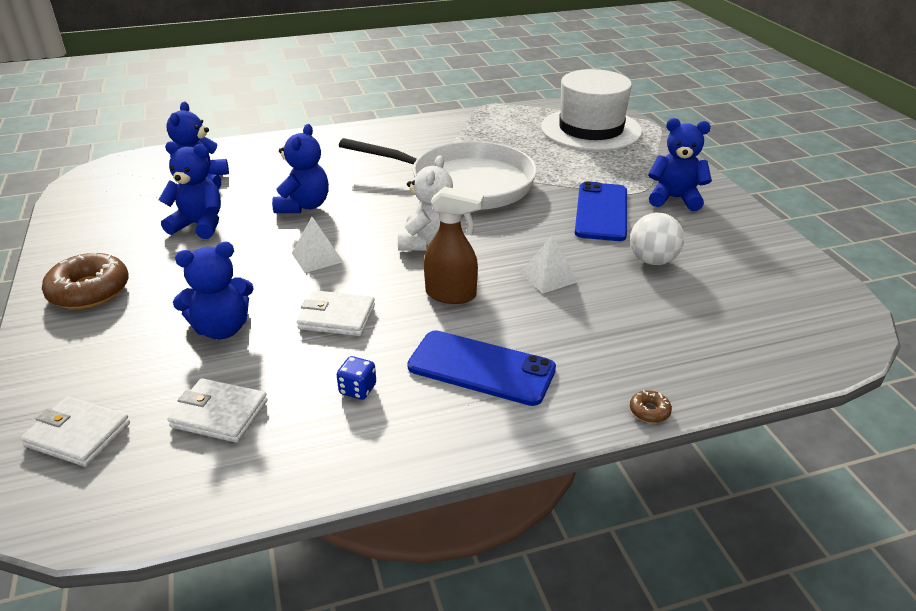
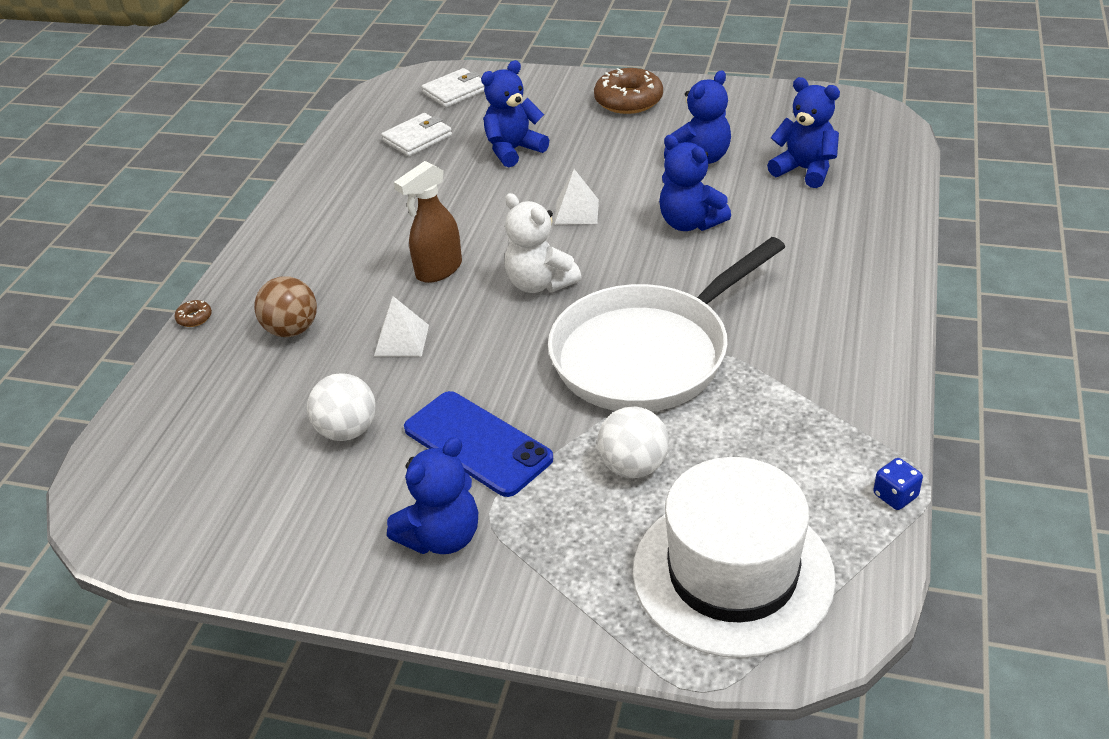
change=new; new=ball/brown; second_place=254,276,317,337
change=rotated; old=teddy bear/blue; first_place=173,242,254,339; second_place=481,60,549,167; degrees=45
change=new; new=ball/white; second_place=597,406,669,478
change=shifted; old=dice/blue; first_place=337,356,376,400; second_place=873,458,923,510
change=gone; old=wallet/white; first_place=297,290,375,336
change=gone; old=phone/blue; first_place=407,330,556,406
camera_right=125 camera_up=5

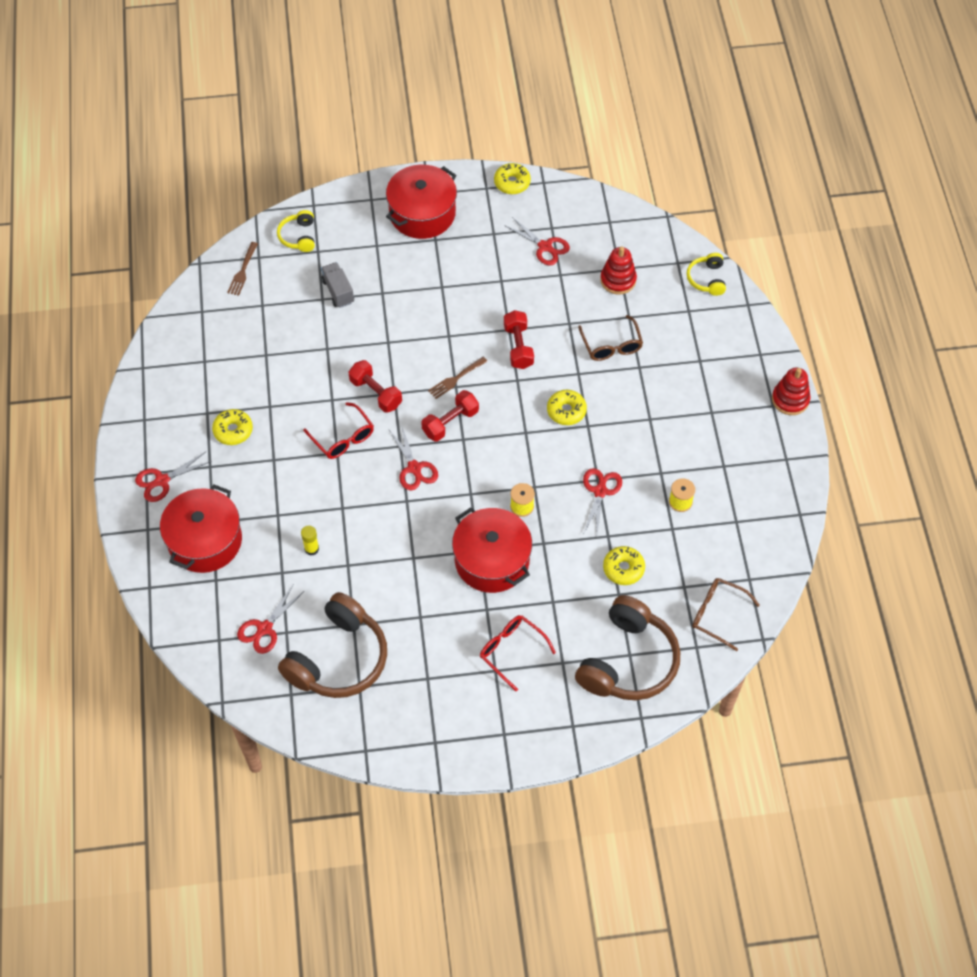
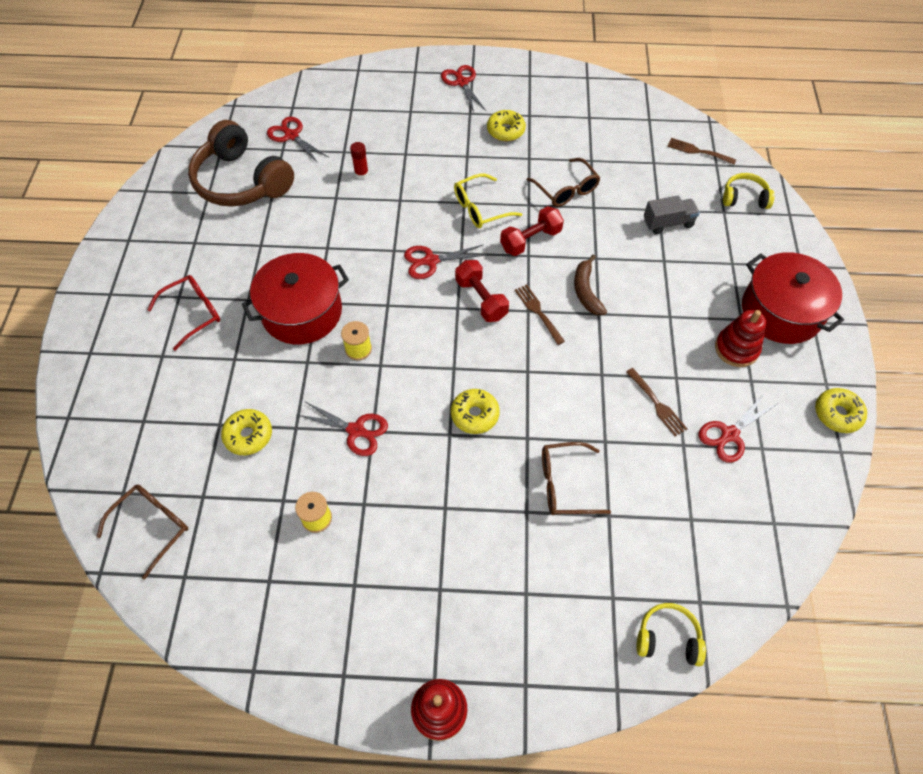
change=repainted; old=glue stick/yellow; new=glue stick/red; first_place=301,526,319,556; second_place=350,142,369,179
change=repainted; old=glasses/red; new=glasses/yellow; first_place=303,402,374,459; second_place=454,173,522,228
change=new; new=glasses/brown; second_place=527,158,600,207
change=new; new=banana/brown; second_place=574,255,607,315
change=new; new=fork/brown; second_place=626,368,687,437
change=shifted; old=stacking toy/red; first_place=600,246,637,294; second_place=715,310,766,367
change=gone; old=pot/red; first_place=160,485,242,573
change=gone; old=dumbbell/red; first_place=504,310,534,369
change=gone; old=headphones/brown; first_place=575,595,680,700
camera_right=100 camera_up=0

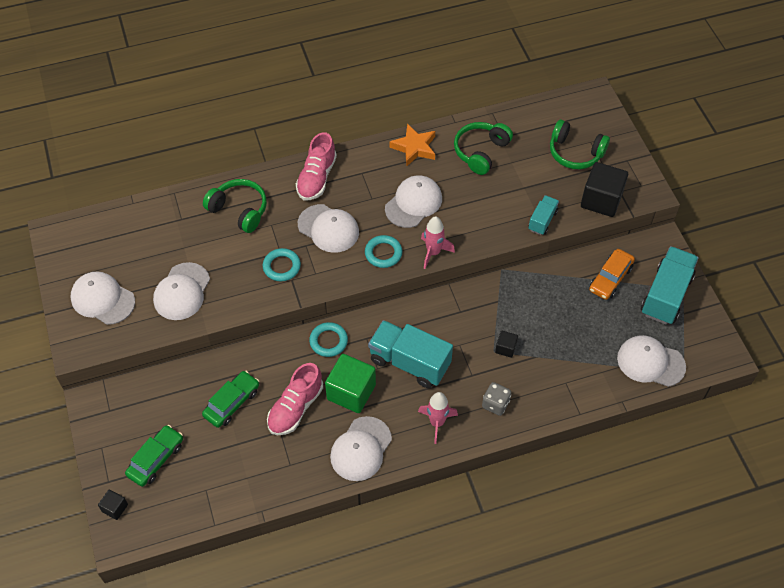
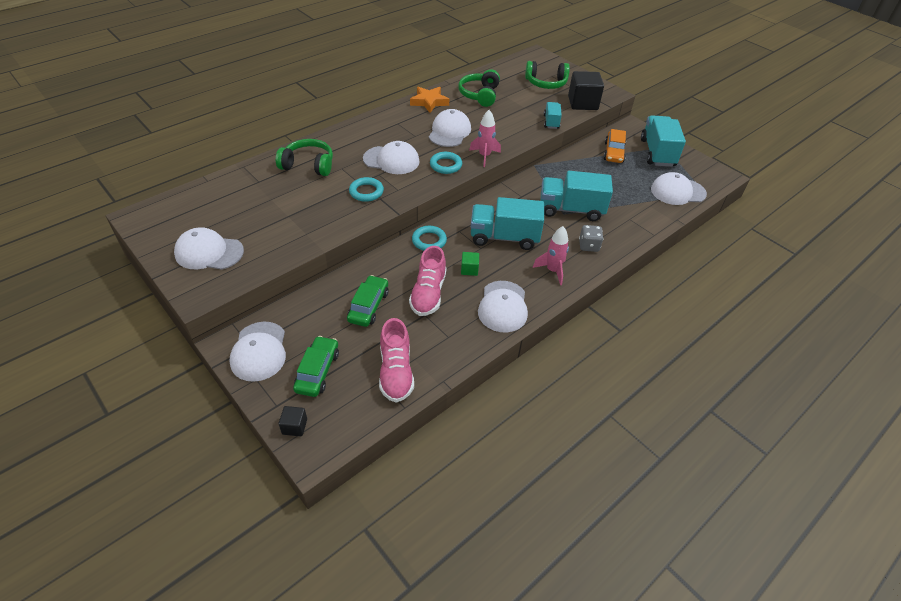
change=shifted; old=cap/white; first_place=153,262,210,320; second_place=230,322,286,382
change=shifted; old=shoe/pink; first_place=296,132,337,200; second_place=379,318,414,403
change=scaled; old=cube/green; first_place=325,354,376,413; second_place=461,252,479,276; factor=0.48
change=swapped; old=cube/black; new=truck/turquoise; first_place=495,331,518,358; second_place=541,171,613,221
camera_right=-25 camera_up=-10

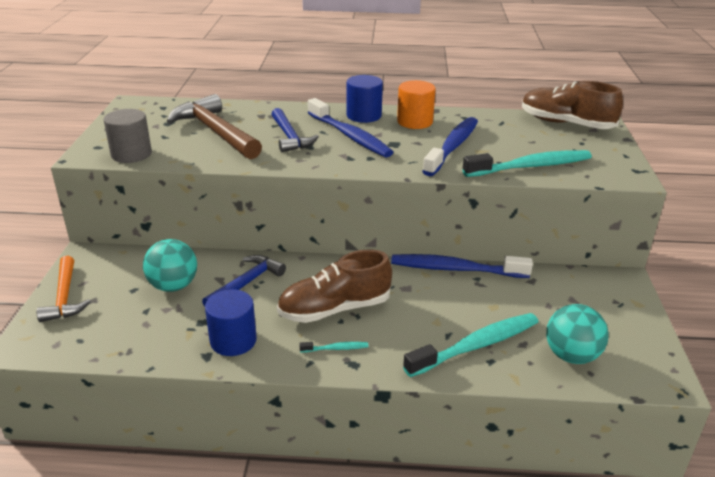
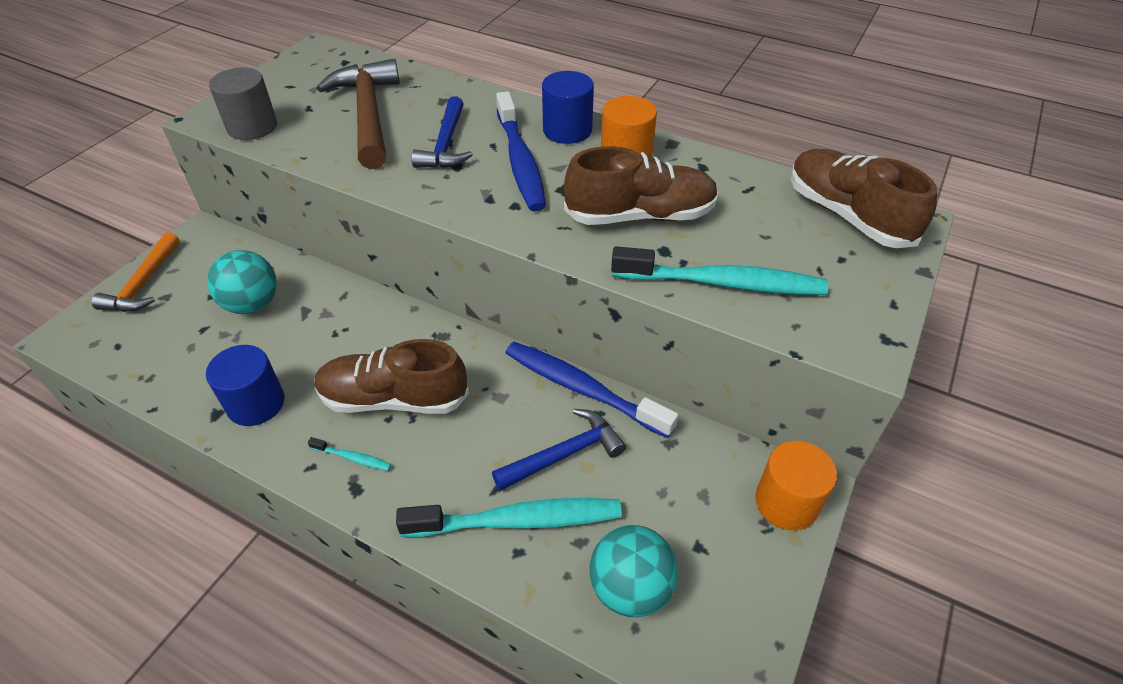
change=shifted; old=hammer/blue; first_place=202,255,286,307; second_place=492,409,626,491
change=swapped; old=toothbrush/blue; new=shoe/brown; first_place=422,117,478,176; second_place=564,146,719,225
change=new; new=cylinder/orange; second_place=755,441,837,531
camera_right=25 camera_up=15

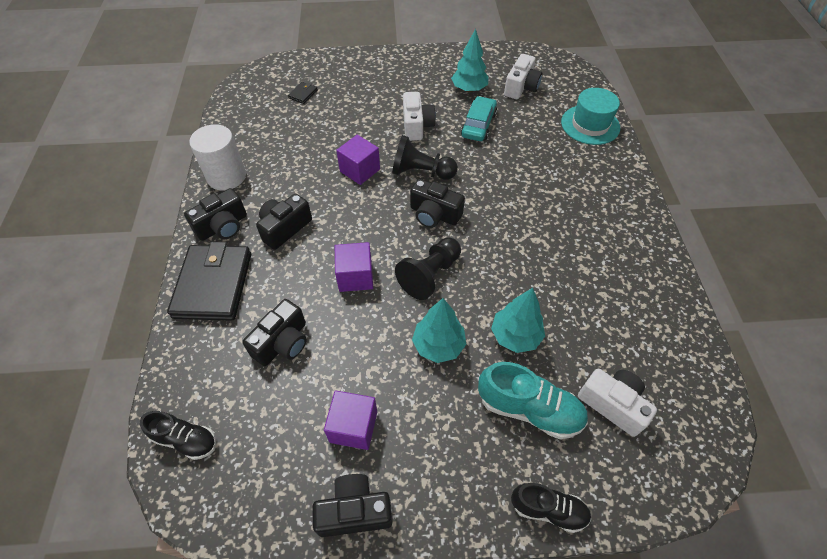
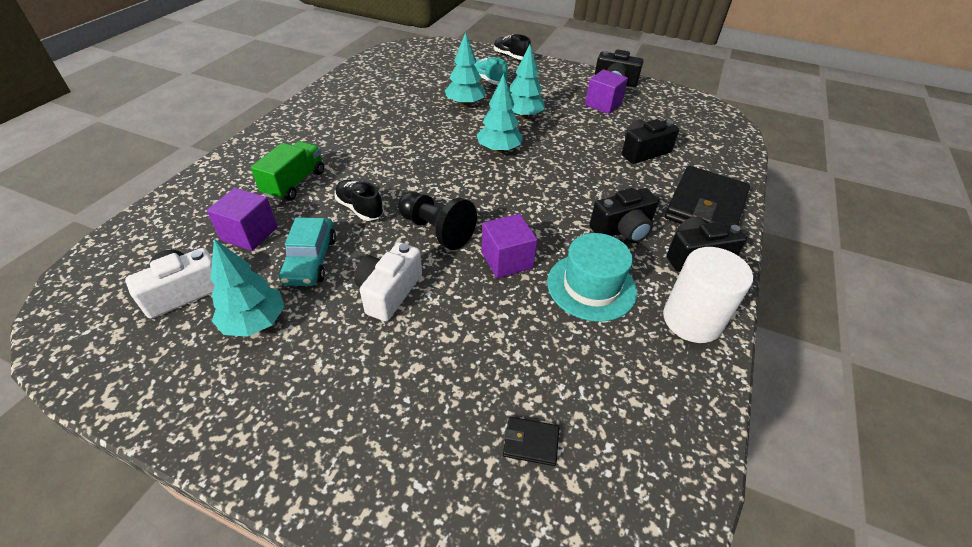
change=shifted; old=cube/purple; first_place=335,242,373,292; second_place=207,188,277,251
change=new; new=truck/green; second_place=251,141,324,201
change=rotated; old=car/turquoise; first_place=461,96,497,141; second_place=279,217,336,286; degrees=-45
change=shifted; old=shoe/black; first_place=140,411,216,460; second_place=335,180,384,221
change=scaled; old=shoe/turquoise; first_place=478,362,588,439; second_place=474,57,508,85; factor=0.65
change=swapped; old=pawn/black; new=tree/turquoise; first_place=395,237,461,300; second_place=477,74,523,153
change=rotated; old=wallet/black; first_place=288,82,318,104; second_place=503,417,559,466; degrees=45
change=shifted; old=hat/turquoise; first_place=561,88,620,145; second_place=547,233,637,322
change=gone; old=camera/black; first_place=410,179,465,228
change=gone; old=camera/white; first_place=578,369,657,437
camera_right=-155 camera_up=-10

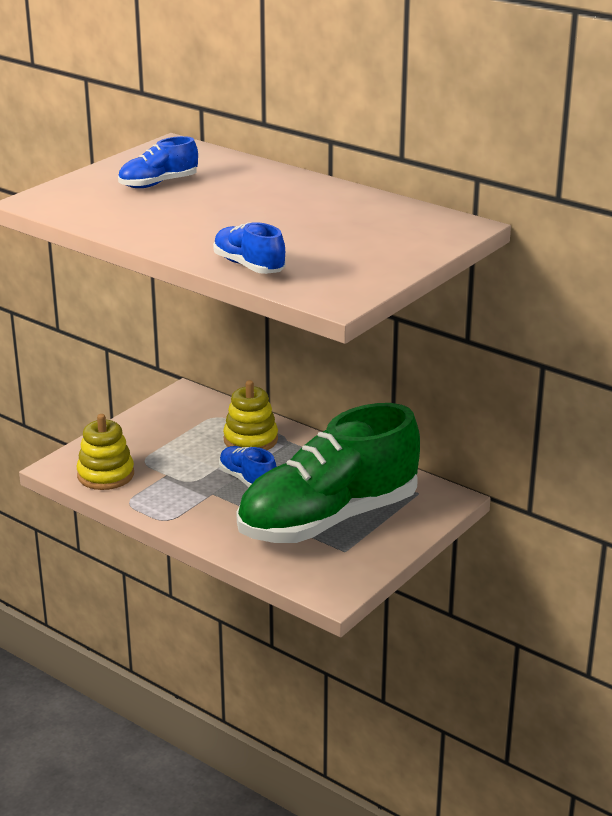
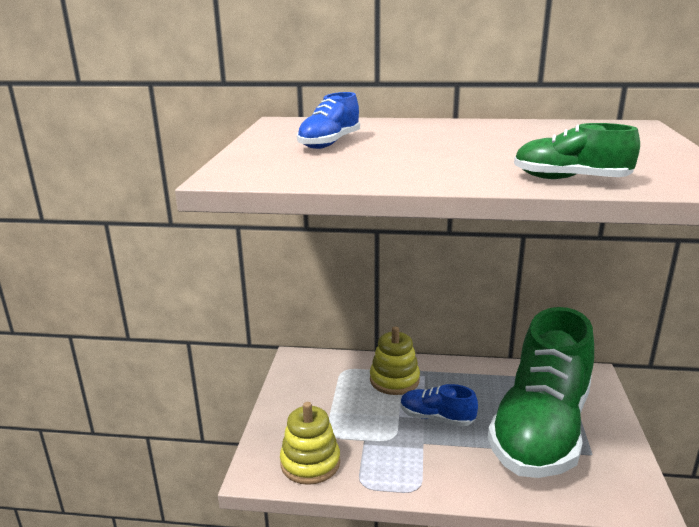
change=repainted; old=shoe/blue; new=shoe/green; first_place=213,222,286,274; second_place=514,123,640,179
camera_right=-30 camera_up=-5

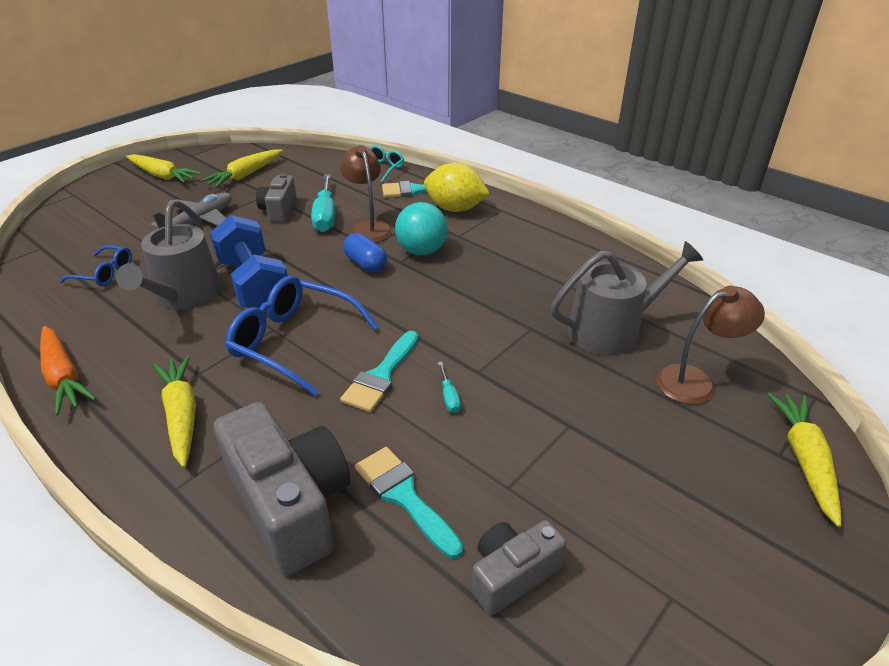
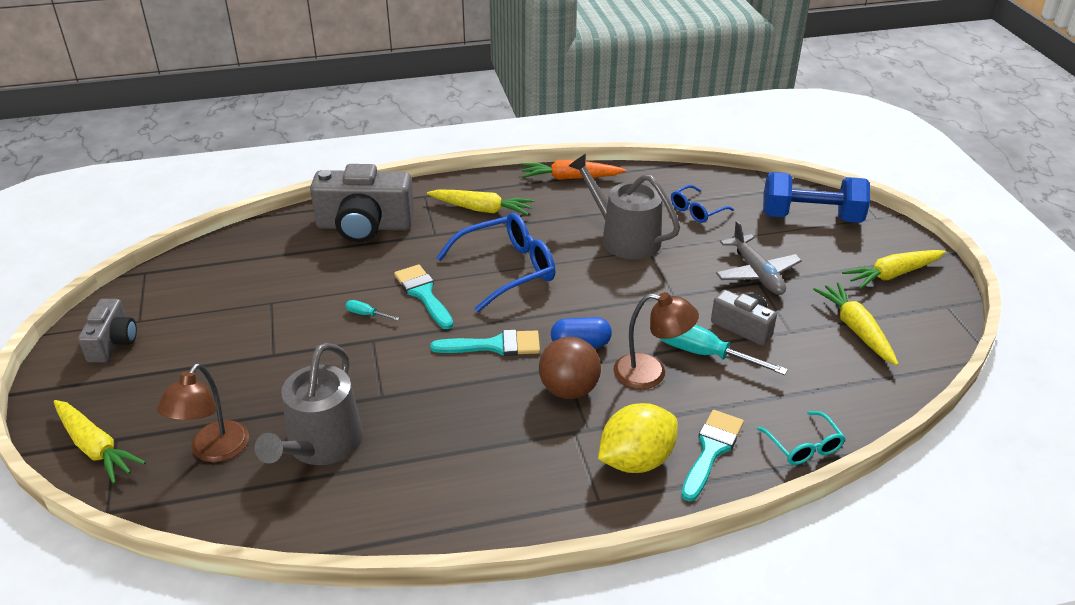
change=shifted; old=camera/grey; first_place=472,520,567,615; second_place=78,299,137,363
change=shifted; old=brush/turquoise; first_place=355,447,463,559; second_place=431,330,540,356
change=repainted; old=ball/turquoise; new=ball/brown; first_place=395,202,448,255; second_place=539,337,601,399
change=shifted; old=dumbbell/blue; first_place=210,215,288,311; second_place=763,172,870,223
camera_right=125 camera_up=0

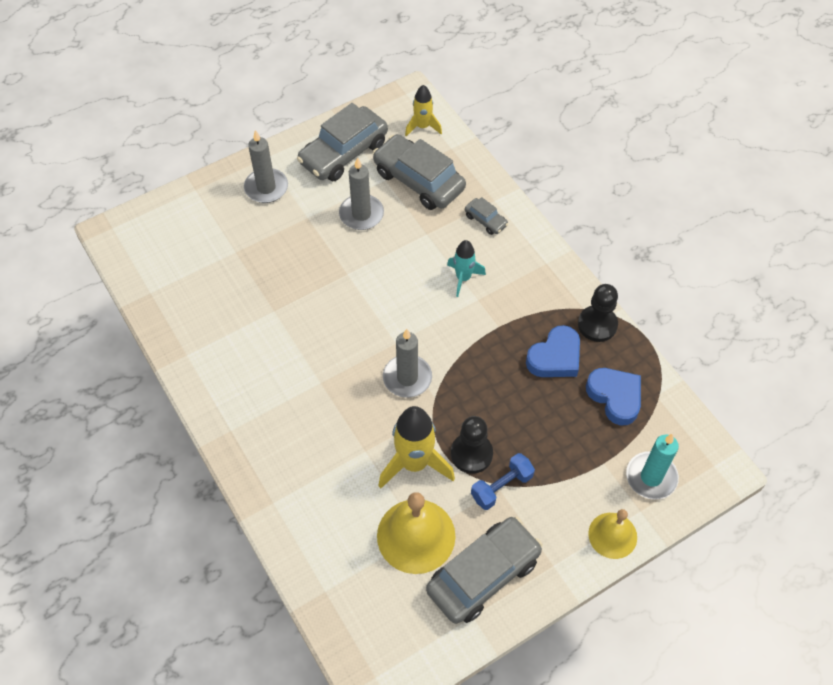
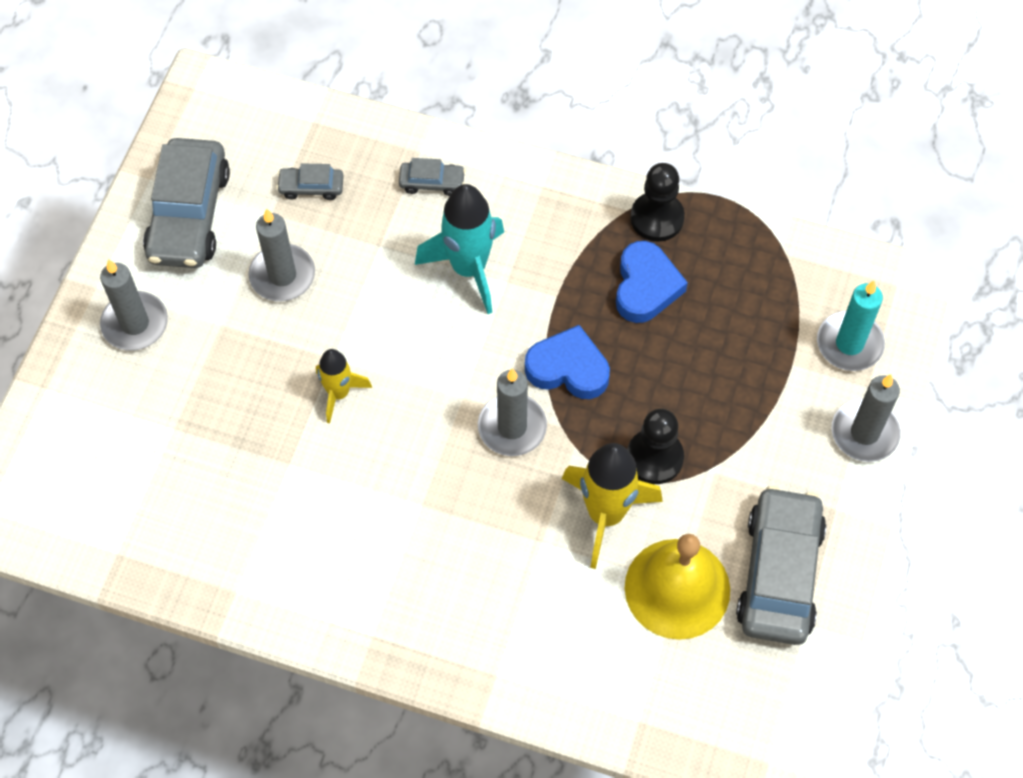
change=scaled; old=car/grey; first_place=373,134,466,210; second_place=276,163,344,200; factor=0.46
change=shifted; old=rocket/yellow; first_place=405,85,442,136; second_place=316,349,372,423
change=scaled; old=rocket/turquoise; first_place=447,240,486,297; second_place=415,184,504,314; factor=1.69
change=shifted; old=heart/blue; first_place=586,368,641,425; second_place=525,325,610,399
change=swapped; old=bell/yellow; new=candle/grey; first_place=588,509,637,559; second_place=831,374,901,462
change=gone; old=dumbbell/blue; first_place=471,453,535,510
camera_right=-40 camera_up=5

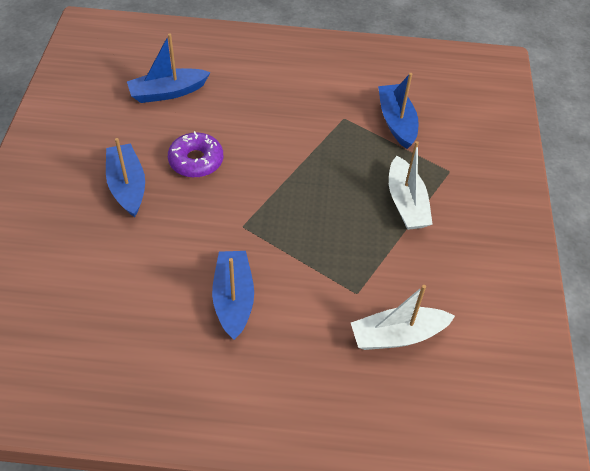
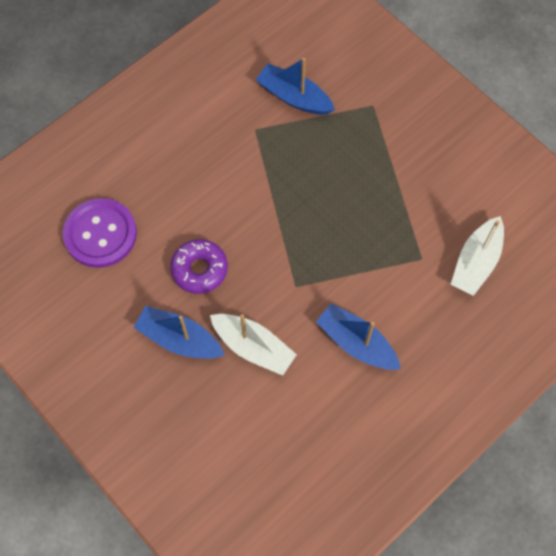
change=swapped; old=boat/blue; new=button/purple; first_place=127,33,210,103; second_place=63,198,137,268
change=shifted; old=boat/white; first_place=389,141,433,230; second_place=210,314,297,376
camera_right=-45 camera_up=15

